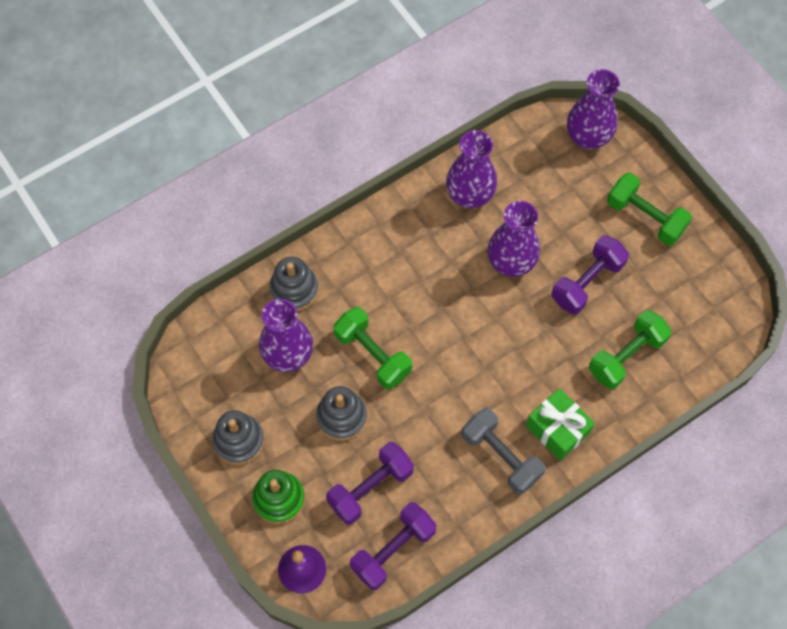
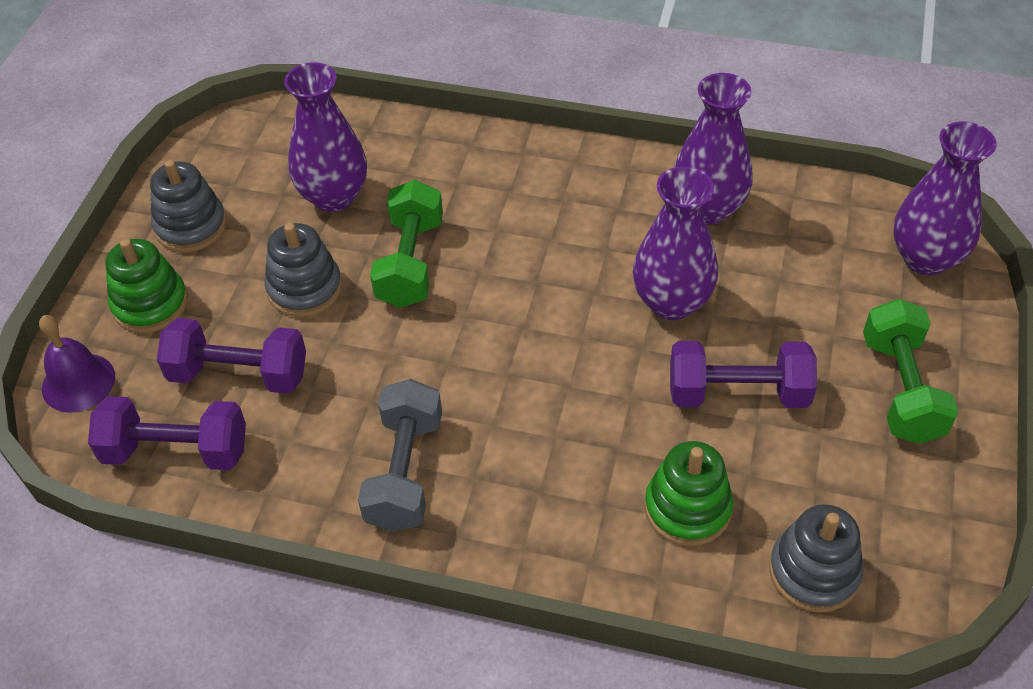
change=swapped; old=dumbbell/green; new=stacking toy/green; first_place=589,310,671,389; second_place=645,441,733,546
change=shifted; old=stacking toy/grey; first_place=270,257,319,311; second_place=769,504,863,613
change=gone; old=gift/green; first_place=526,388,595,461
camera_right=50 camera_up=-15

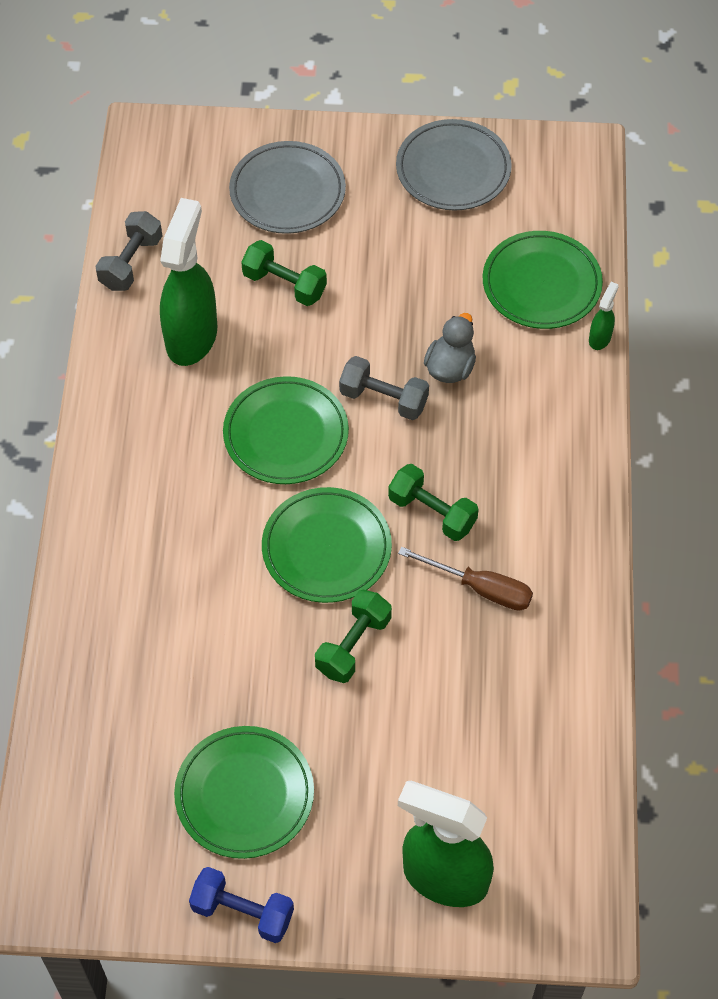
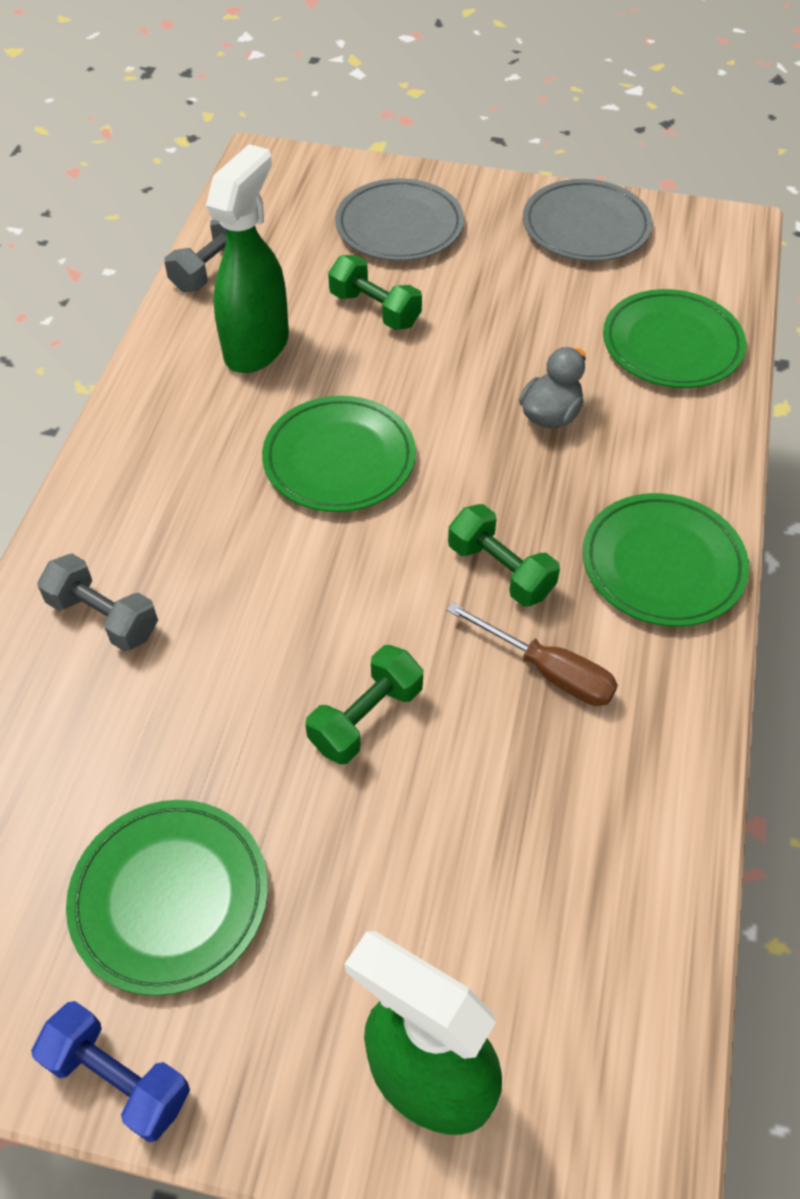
change=shifted; old=dumbbell/grey; first_place=339,356,429,420; second_place=37,554,158,651
change=shifted; old=plate/green; first_place=262,487,392,603; second_place=583,493,749,627
change=gone; old=spray bottle/green; first_place=589,282,619,350
camera_right=10 camera_up=-5

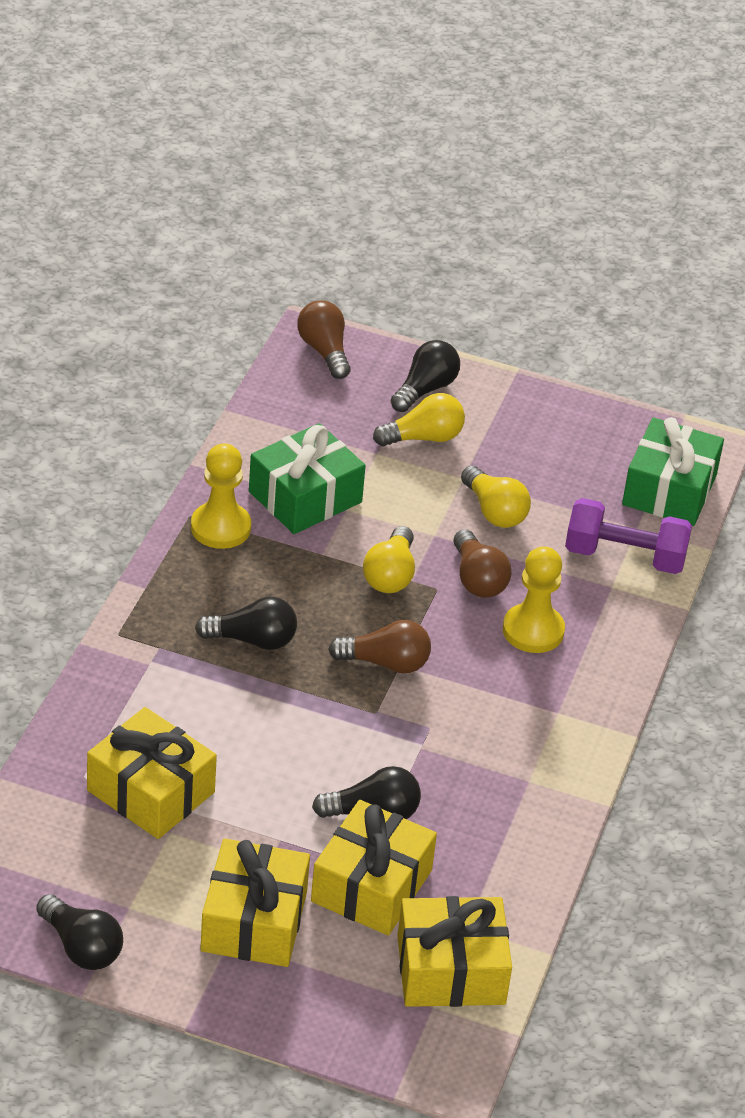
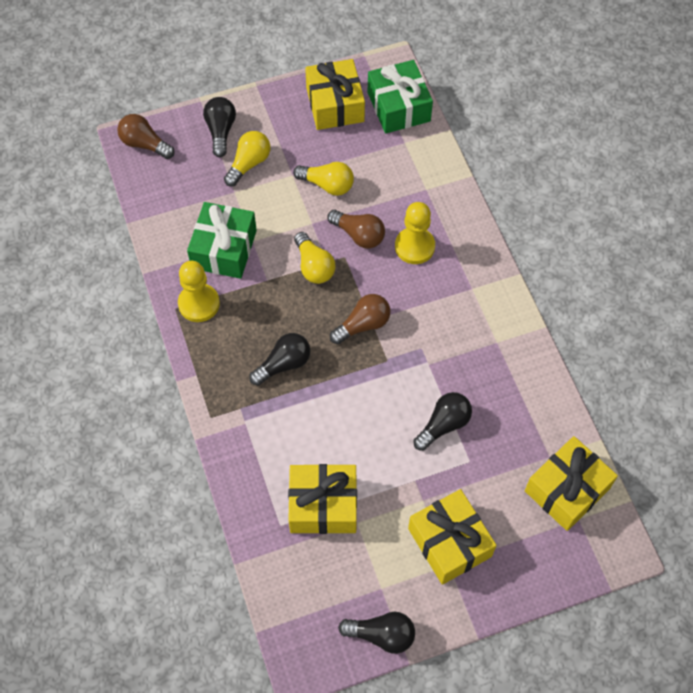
change=shifted; old=gift/yellow; first_place=311,800,437,936; second_place=305,59,365,130
change=gone; old=dumbbell/purple; first_place=565,498,692,574
camera_right=-35 camera_up=20

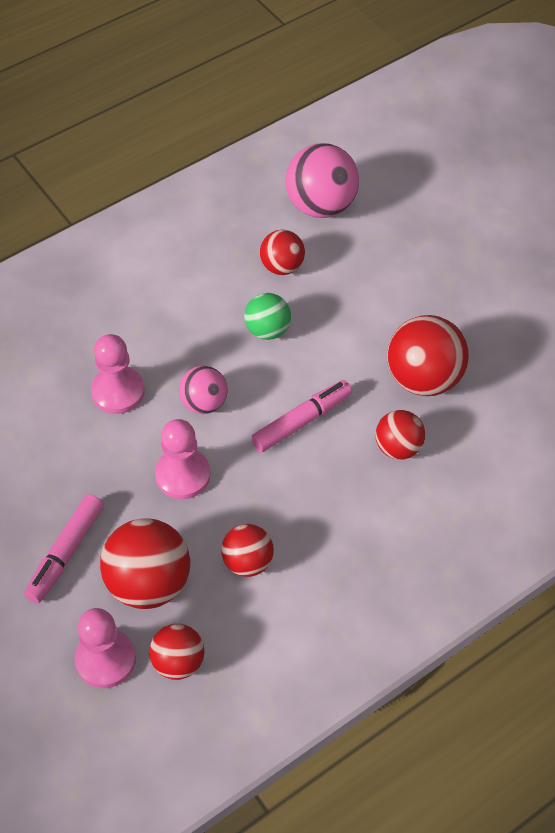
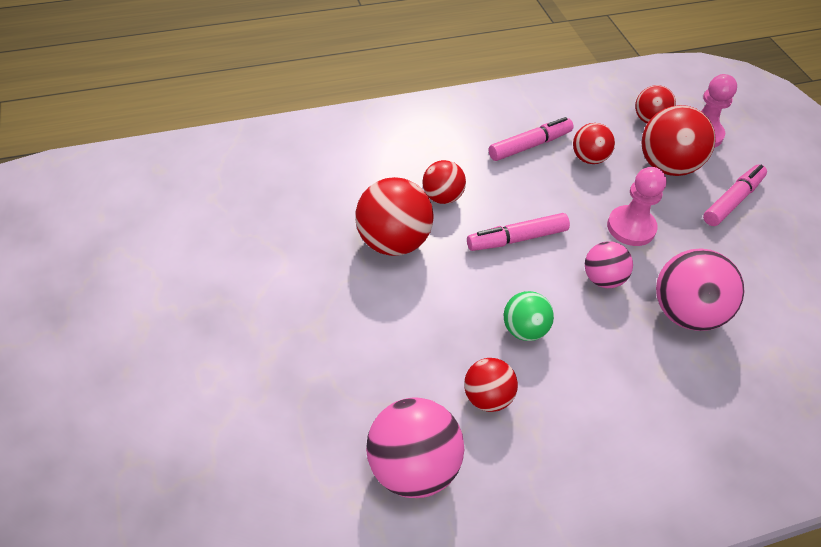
change=new; new=marker/pink; second_place=488,117,574,161
change=swapped; old=pawn/pink; new=ball/pink; first_place=91,334,145,414; second_place=656,248,744,331
camera_right=-165 camera_up=-5

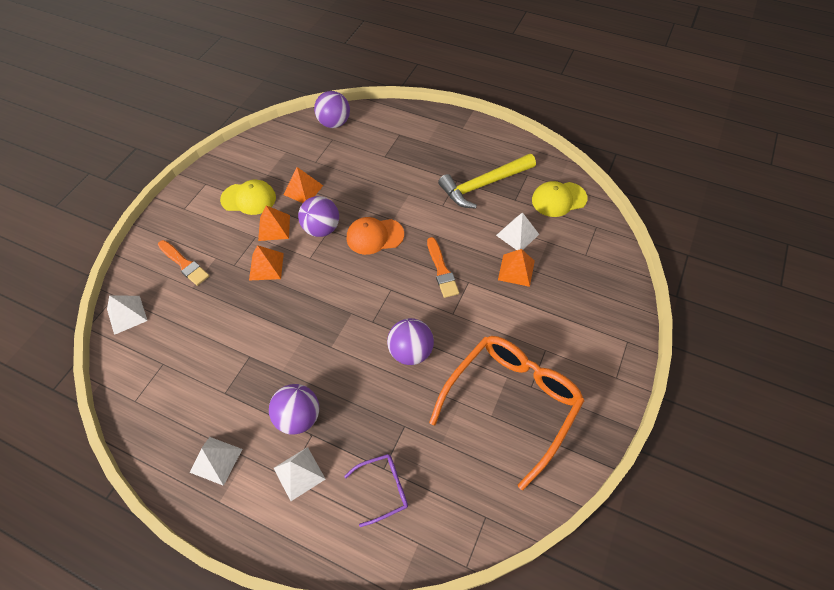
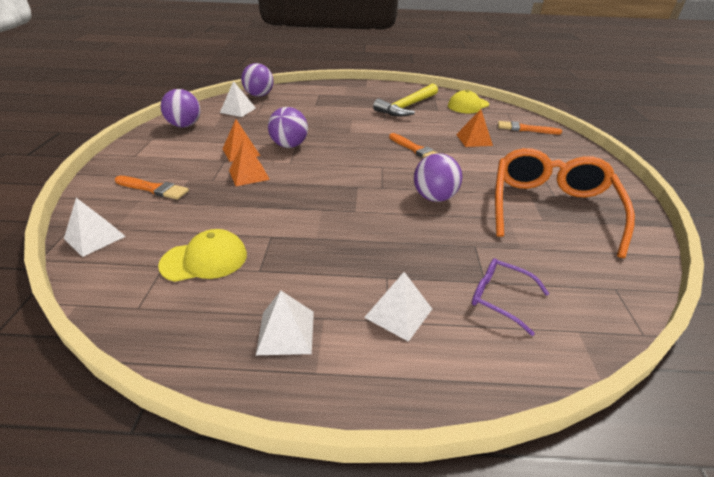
change=shifted; old=cap/yellow; first_place=220,179,276,215; second_place=158,229,247,282
change=shifted; old=ball/purple; first_place=269,384,319,435; second_place=160,89,201,128
change=shifted; old=pyramid/white; first_place=496,212,539,250; second_place=220,81,256,117
change=rotated; old=glasses/purple; first_place=344,454,408,527; second_place=472,258,549,336; degrees=-105
change=new; new=brush/orange; second_place=498,121,562,134
change=gone; old=pyramid/orange; first_place=283,167,323,203
change=gone; old=cap/orange; first_place=347,217,404,255
camera_right=-25 camera_up=-20

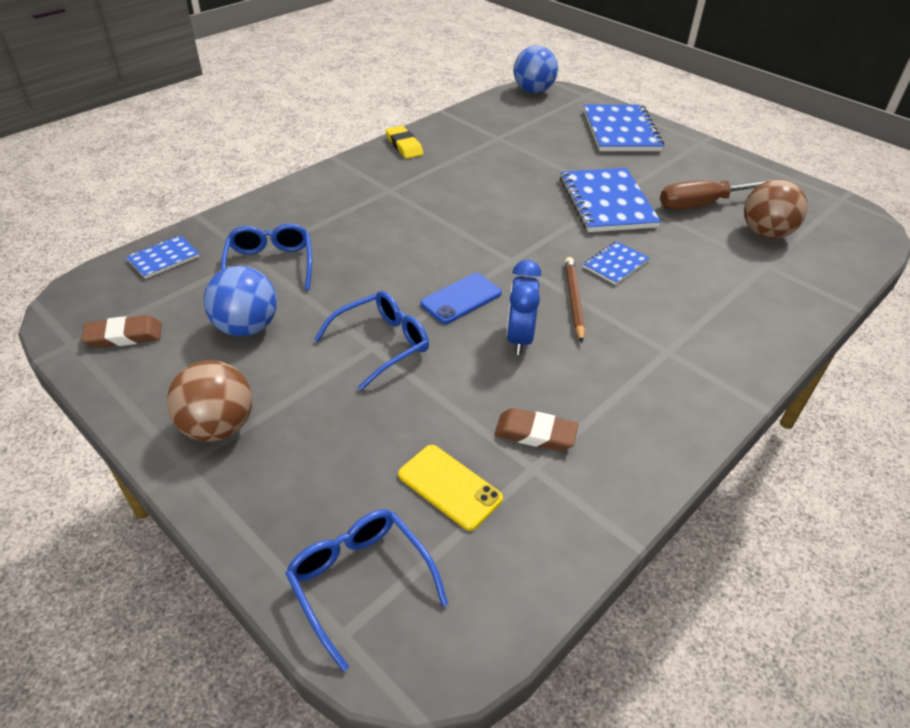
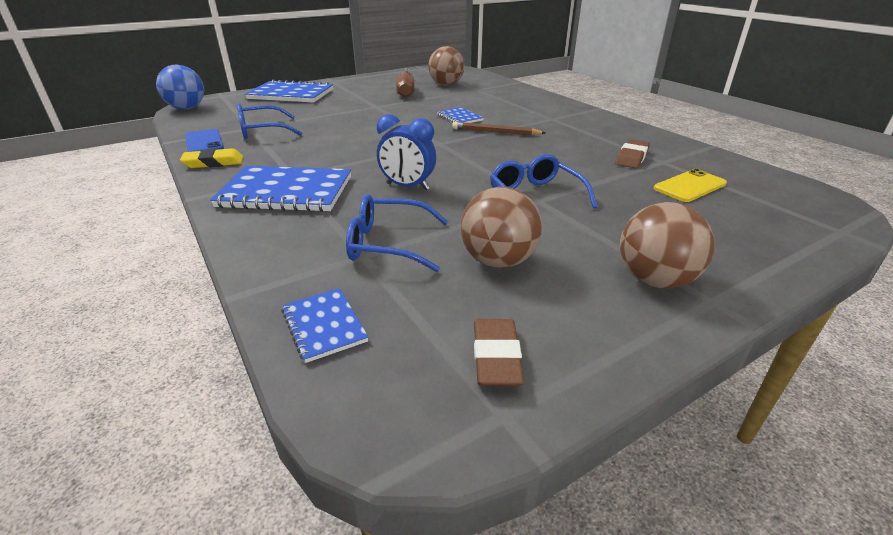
change=shifted; old=phone/blue; first_place=420,273,502,324; second_place=185,129,224,152
change=shifted; old=notebook/blue; first_place=560,168,661,232; second_place=210,166,351,212
change=shifted; old=glasses/blue; first_place=285,509,448,672; second_place=237,103,302,139
change=shifted; old=clock/blue; first_place=506,260,541,355; second_place=377,114,436,190
change=repainted; old=ball/blue; new=ball/brown; first_place=204,266,277,336; second_place=461,186,542,268
camera_right=-75 camera_up=-10

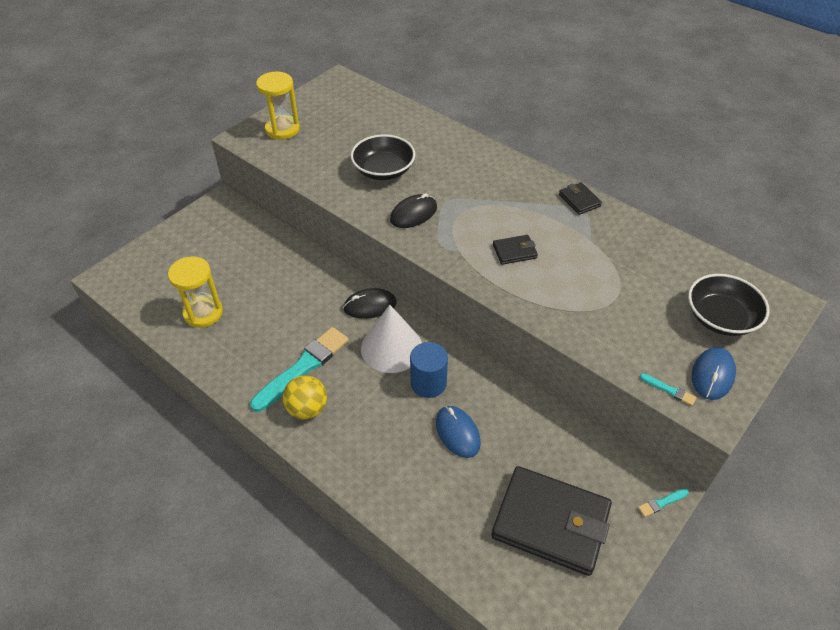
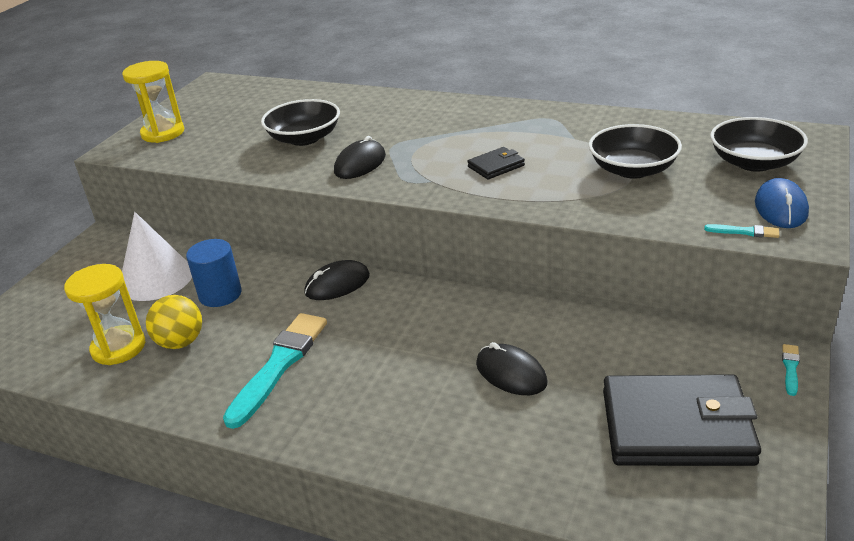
change=shifted; old=cone/white; first_place=361,305,422,373; second_place=122,212,192,301
change=shifted; old=ball/yellow; first_place=283,375,327,420; second_place=146,295,202,349
change=shifted; old=cylinder/blue; first_place=410,342,448,398; second_place=186,239,242,307
change=repainted; old=mouse/blue; new=mouse/black; first_place=436,406,481,458; second_place=476,342,548,395
change=new; new=bowl/black; second_place=589,124,682,179
change=rotated; old=brush/turquoise; first_place=638,489,689,517; second_place=782,344,800,396; degrees=150
change=gone; old=wallet/black; first_place=559,182,602,215
camera_right=-15 camera_up=-15

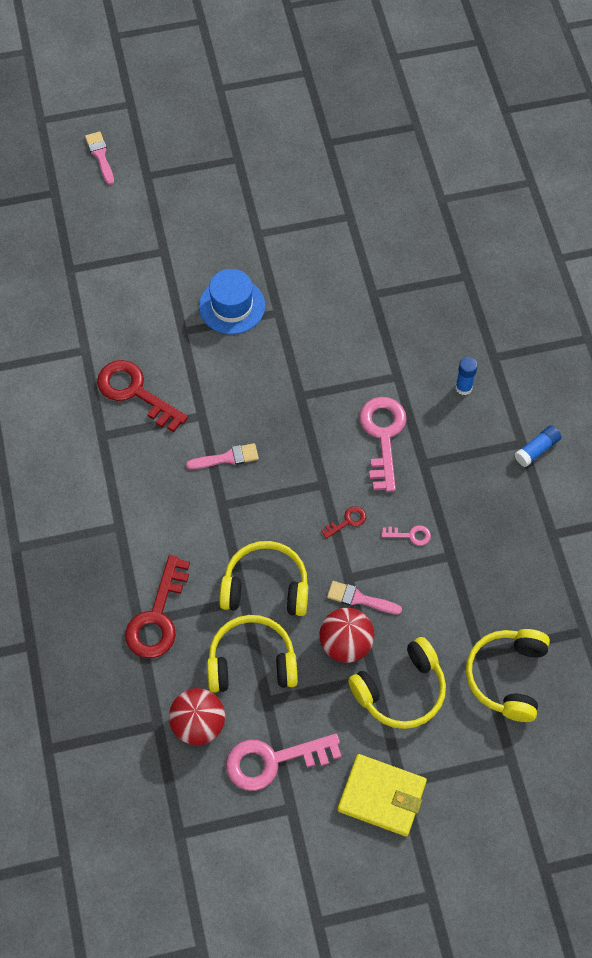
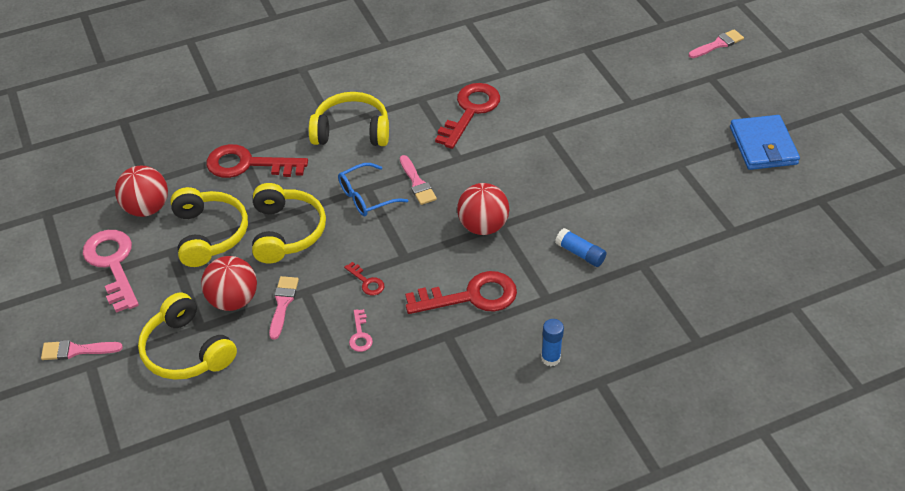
change=swapped; old=wallet/yellow; new=brush/pink; first_place=338,754,427,837; second_place=41,340,123,360
change=shifted; old=headphones/yellow; first_place=466,629,550,722; second_place=309,92,389,146
change=new; new=glasses/blue; second_place=338,163,408,216
change=repainted; old=key/pink; new=key/red; first_place=359,397,407,492; second_place=405,271,517,314
change=new; new=ball/red; second_place=457,183,509,235
change=shifted; old=glue stick/blue; first_place=514,425,561,467; second_place=555,228,606,267
change=new; new=wallet/blue; second_place=730,115,800,170
change=gone; old=hat/blue; first_place=199,269,265,334
camera_right=80 camera_up=-15

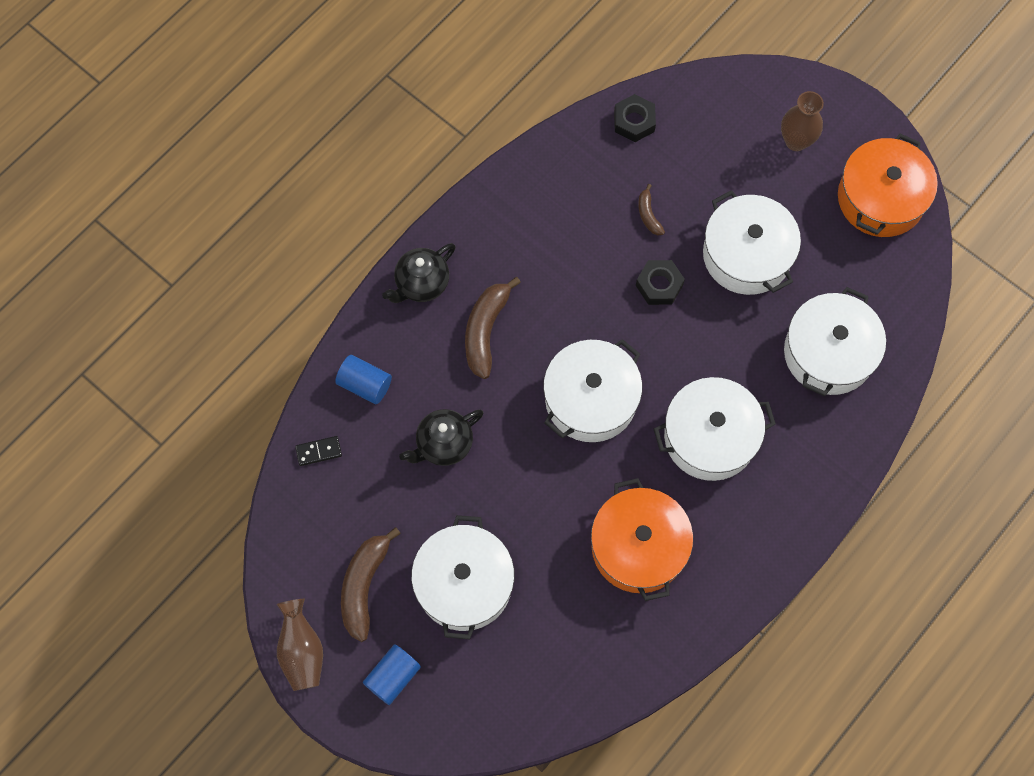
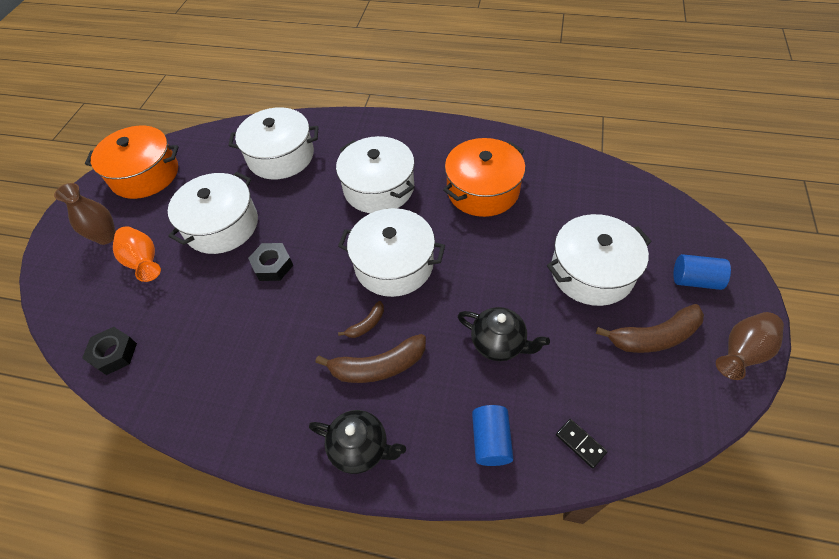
change=new; new=vase/orange; second_place=113,226,161,282
change=shifted; old=banana/brown; first_place=638,184,665,235; second_place=338,301,384,338
camera_right=-115 camera_up=-15

